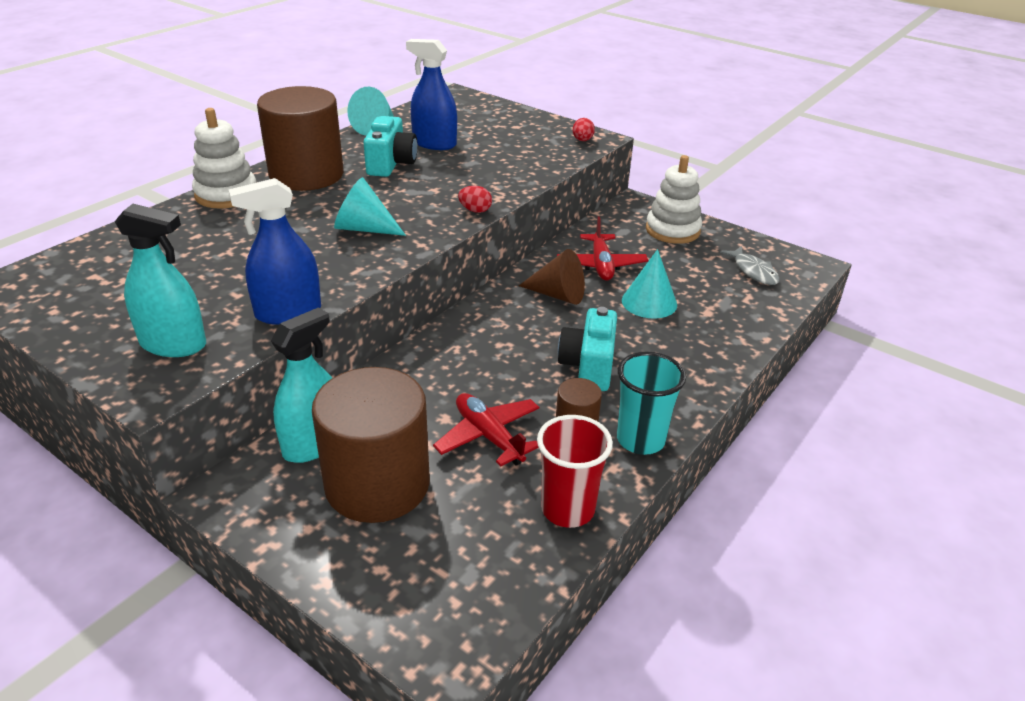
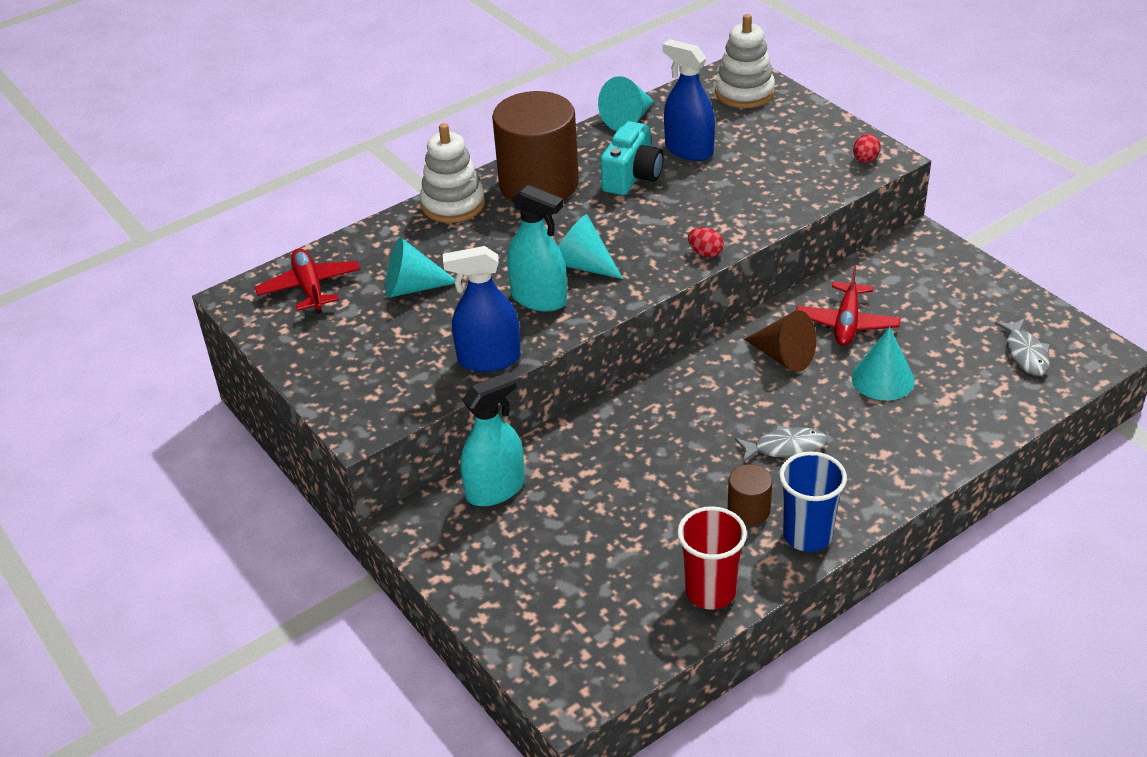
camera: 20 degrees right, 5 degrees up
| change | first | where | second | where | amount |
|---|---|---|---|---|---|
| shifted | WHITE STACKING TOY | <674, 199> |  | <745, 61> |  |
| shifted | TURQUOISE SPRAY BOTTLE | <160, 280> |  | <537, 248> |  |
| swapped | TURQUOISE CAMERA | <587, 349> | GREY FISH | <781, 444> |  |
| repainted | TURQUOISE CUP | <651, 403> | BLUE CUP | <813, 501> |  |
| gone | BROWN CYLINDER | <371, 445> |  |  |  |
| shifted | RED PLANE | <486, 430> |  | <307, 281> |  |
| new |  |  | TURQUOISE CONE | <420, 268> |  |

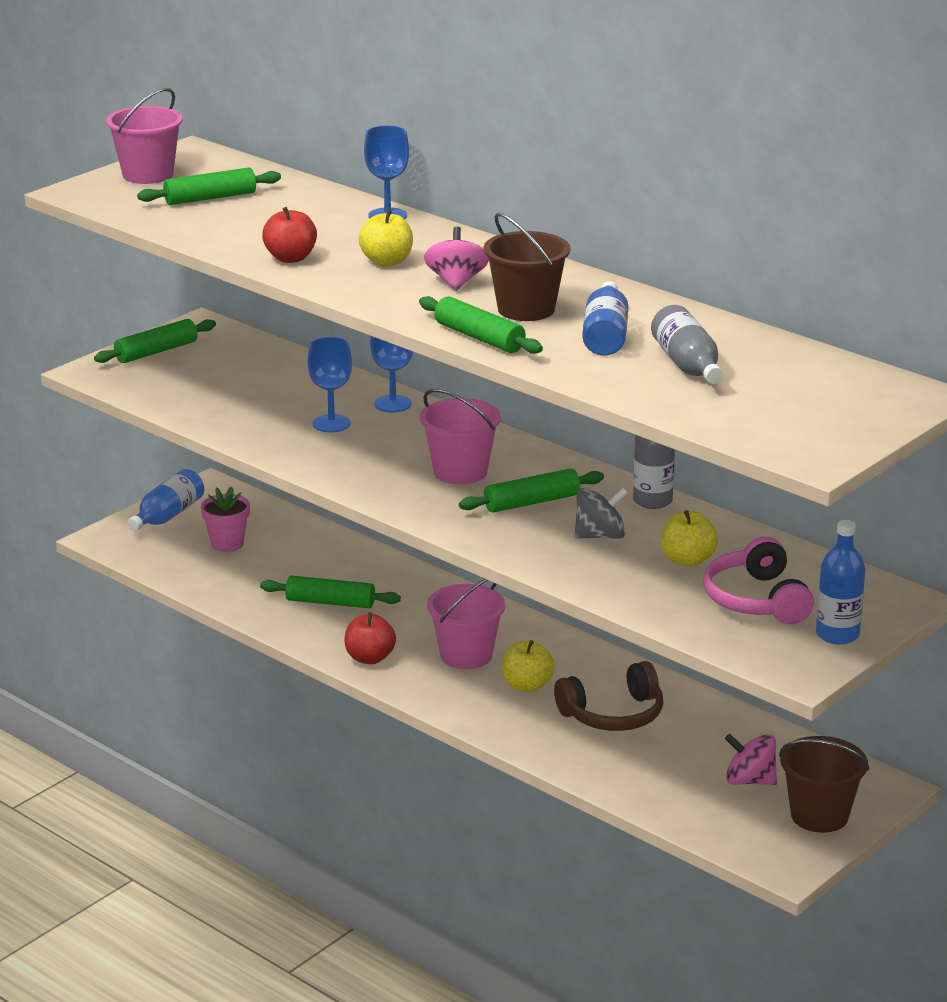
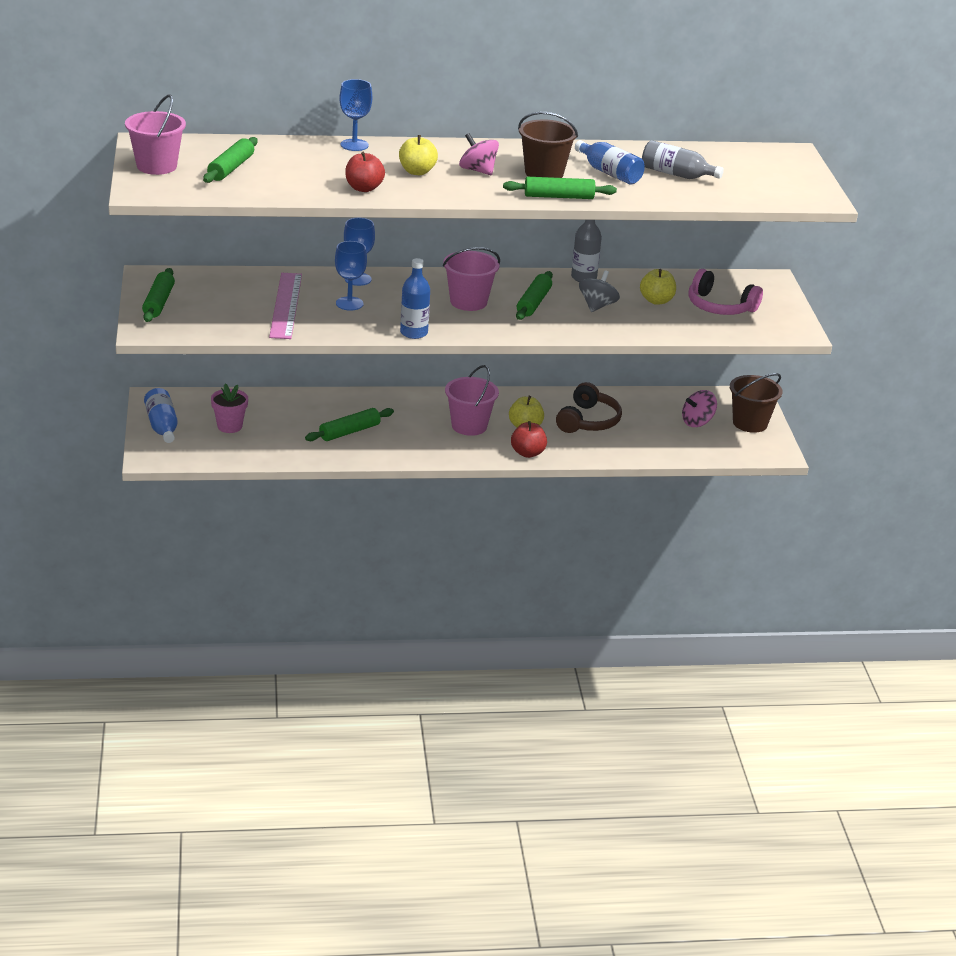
camera: 50 degrees left, 5 degrees up
| change | first | where | second | where | amount |
|---|---|---|---|---|---|
| shifted | BLUE BOTTLE | <841, 582> |  | <415, 298> |  |
| shifted | RED APPLE | <370, 638> |  | <529, 439> |  |
| new |  |  | PINK RULER | <285, 306> |  |

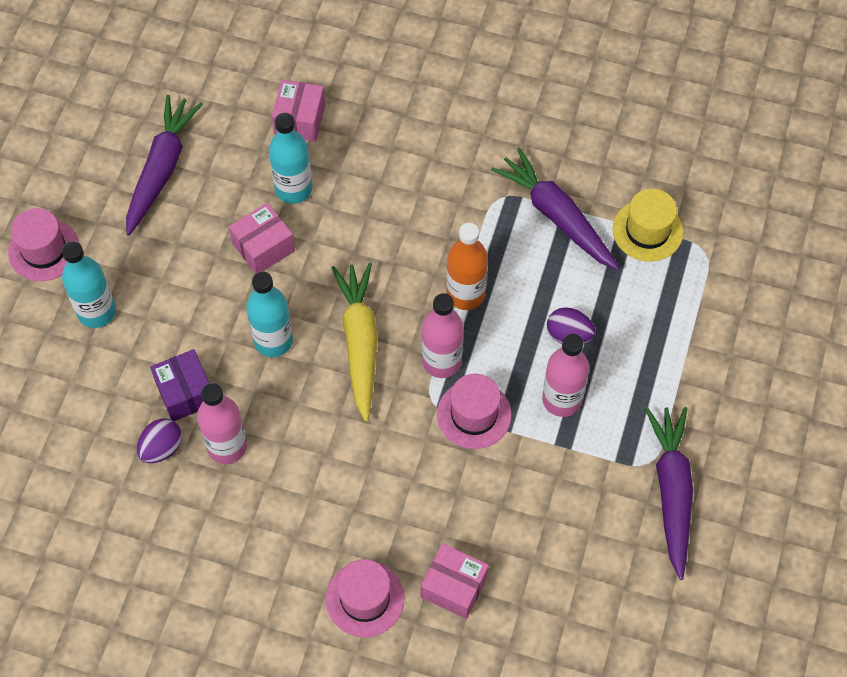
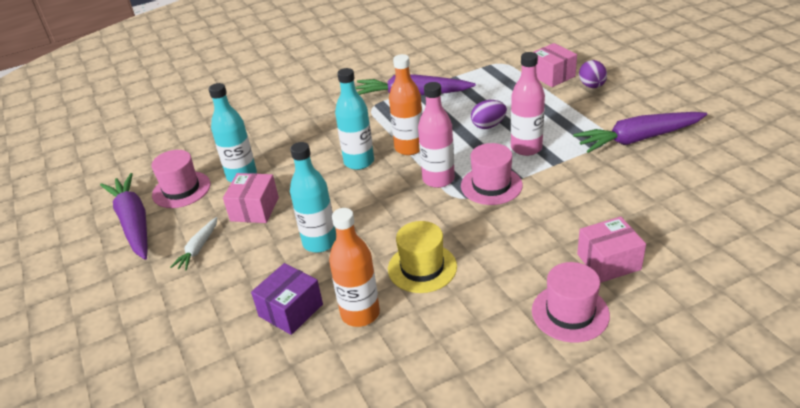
camera: 40 degrees left, 25 degrees down
| change | first | where | second | where | amount |
|---|---|---|---|---|---|
| shifted | PINK BOX | <298, 111> |  | <555, 65> |  |
| shifted | YELLOW HAT | <648, 225> |  | <422, 257> |  |
| shifted | PINK HAT | <43, 244> |  | <181, 179> |  |
| shifted | TURQUOISE BOTTLE | <89, 284> |  | <354, 119> |  |
| gone | YELLOW CARROT | <355, 342> |  |  |  |
| rotated | PURPLE BOX | <179, 385> |  | <287, 299> | 75 degrees counterclockwise |
| repainted | PINK BOTTLE | <222, 423> | ORANGE BOTTLE | <354, 267> |  |
| rotated | PURPLE CARROT | <669, 493> |  | <640, 132> | 60 degrees counterclockwise |
| shifted | PURPLE EGG | <159, 440> |  | <593, 74> |  |
| new |  |  | WHITE CARROT | <193, 244> |  |

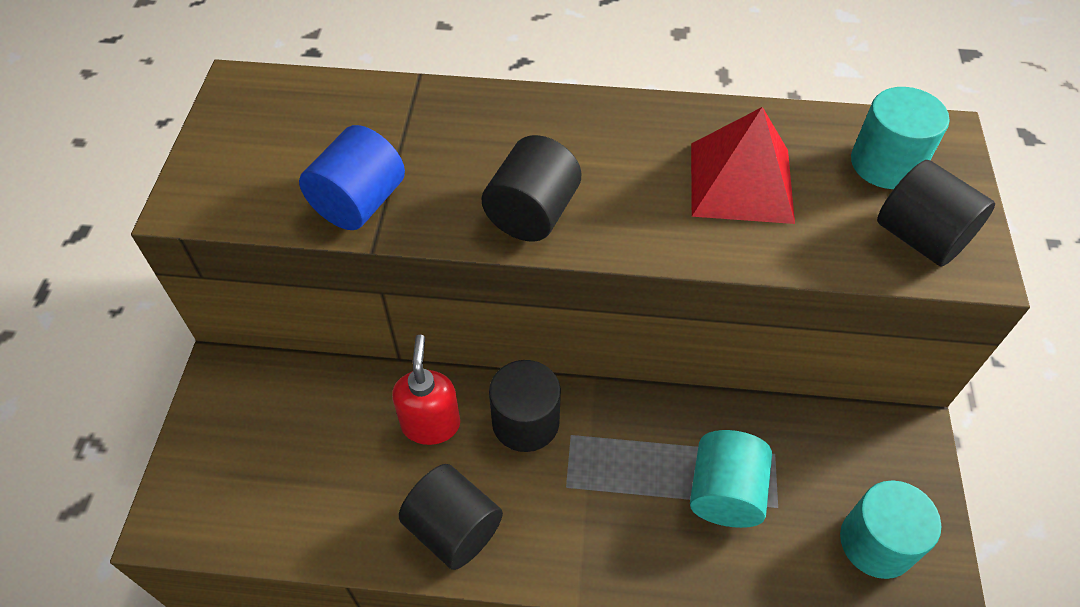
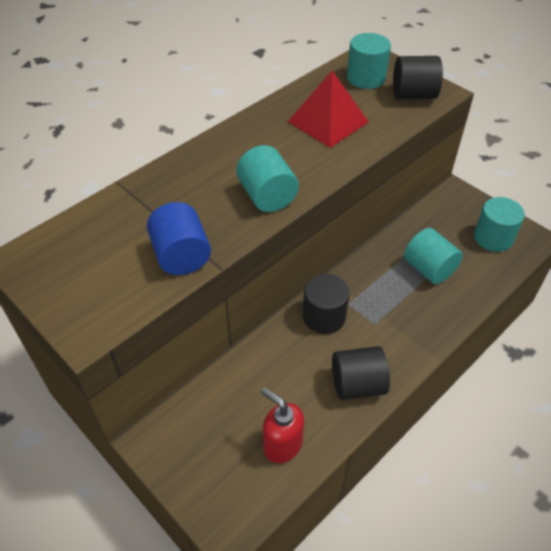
camera: 50 degrees left, 5 degrees down
| change | first | where | second | where | amount |
|---|---|---|---|---|---|
| repainted | BLACK CYLINDER | <531, 188> | TURQUOISE CYLINDER | <267, 178> |  |
| shifted | RED SOAP DISPENSER | <426, 390> |  | <282, 425> |  |

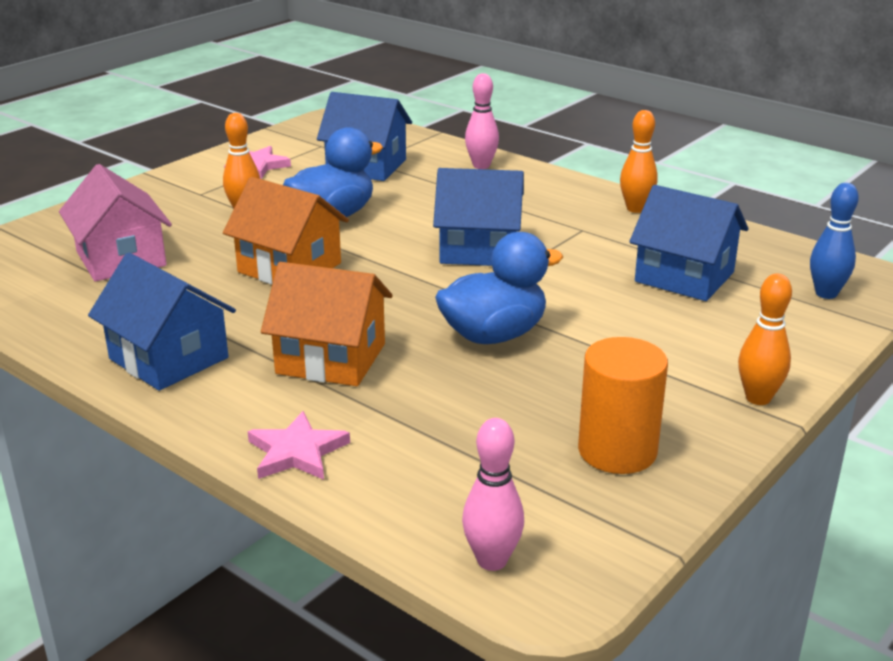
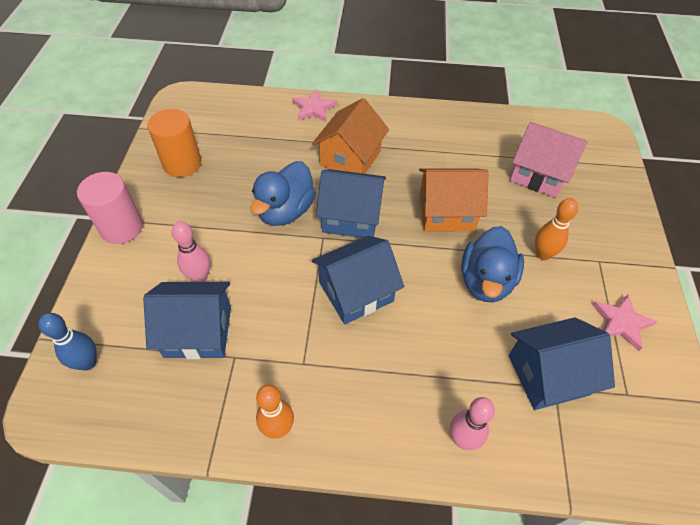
camera: 145 degrees right, 25 degrees up
| change | first | where | second | where | amount |
|---|---|---|---|---|---|
| shifted | BLUE HOUSE | <162, 322> |  | <351, 203> |  |
| rotated | ORANGE HOUSE | <327, 324> |  | <350, 136> | 45 degrees counterclockwise |
| swapped | ORANGE BOWLING PIN | <765, 339> | PINK CYLINDER | <110, 208> |  |
| shifted | PINK BOWLING PIN | <493, 494> |  | <191, 251> |  |

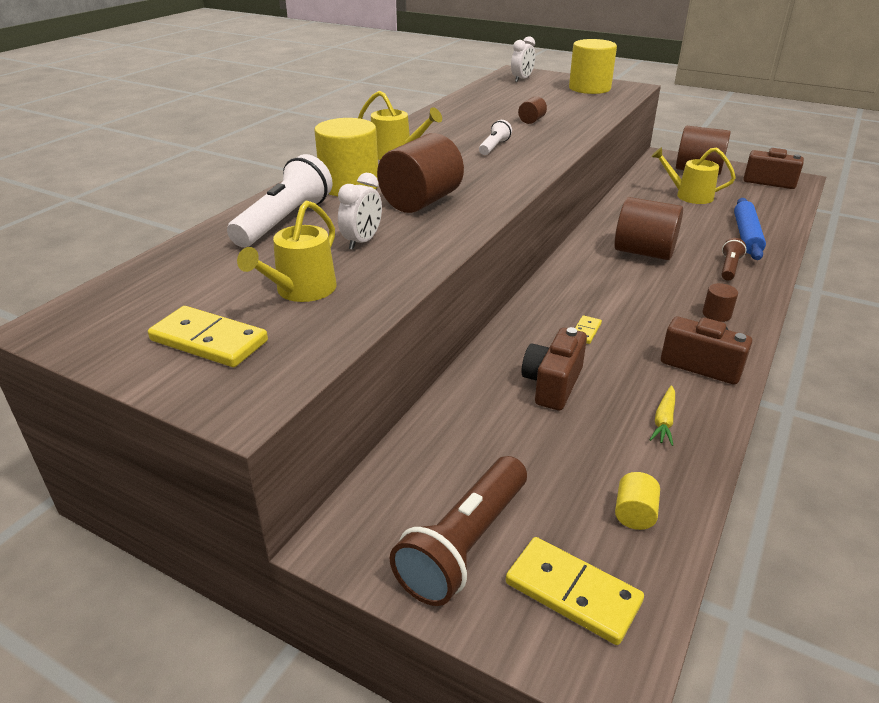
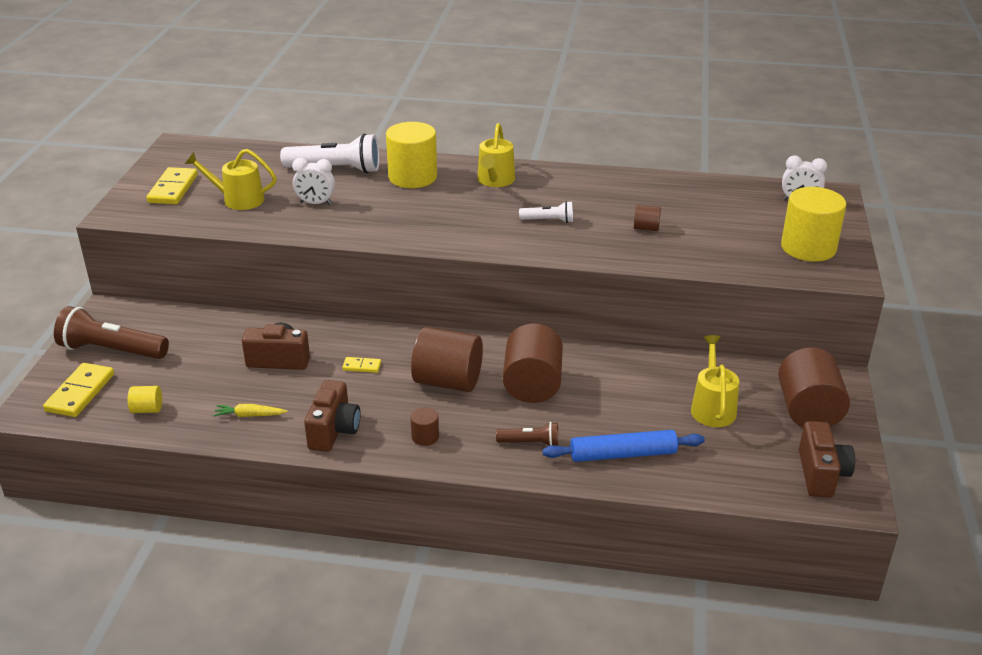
camera: 70 degrees right, 0 degrees up
| change | first | where | second | where | amount |
|---|---|---|---|---|---|
| shifted | BROWN CYLINDER | <420, 173> |  | <447, 359> |  |

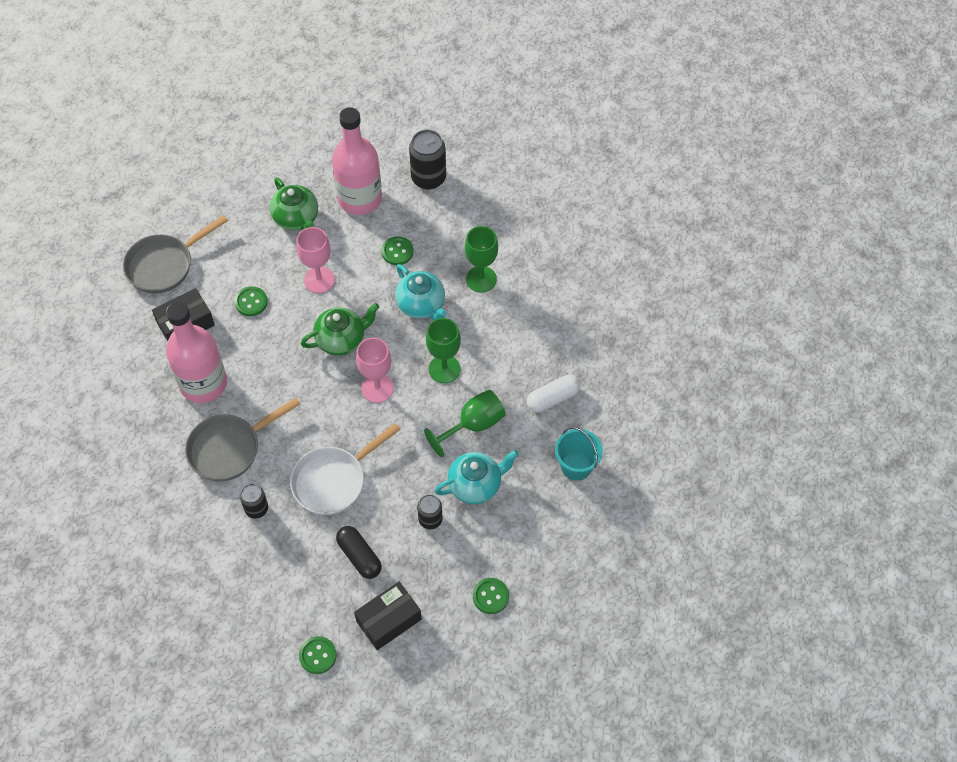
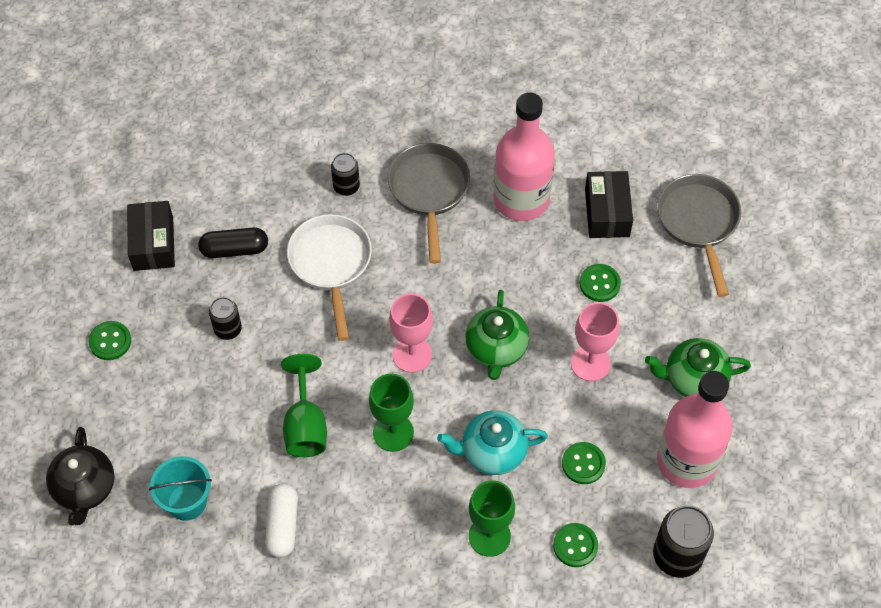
camera: 120 degrees right, 0 degrees up
| change | first | where | second | where | amount |
|---|---|---|---|---|---|
| gone | TURQUOISE TEAPOT | <477, 477> |  |  |  |
| shifted | GREEN BUTTON | <318, 655> |  | <575, 545> |  |
| new |  |  | BLACK TEAPOT | <80, 476> |  |

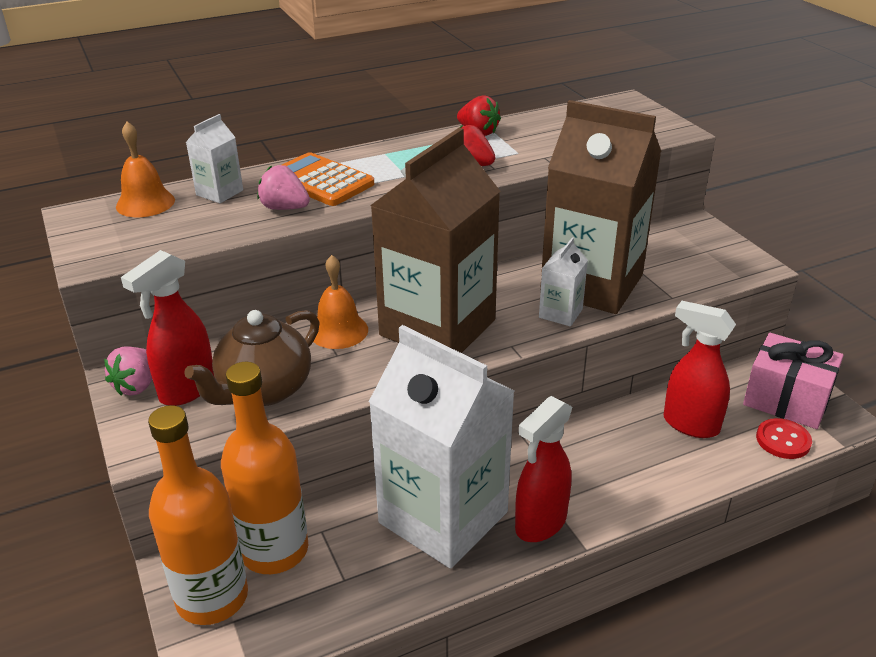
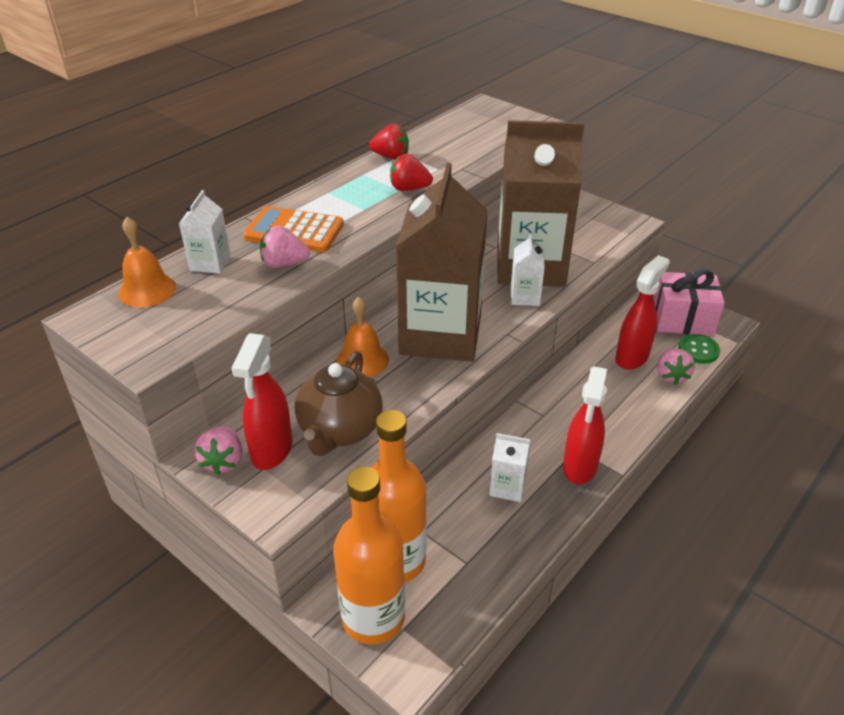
camera: 25 degrees left, 5 degrees up
| change | first | where | second | where | amount |
|---|---|---|---|---|---|
| rotated | RED SPRAY BOTTLE | <699, 369> |  | <642, 312> | 120 degrees clockwise |
| scaled | WHITE CARTON | <441, 447> |  | <510, 467> | x0.41 |
| repainted | RED BUTTON | <784, 438> | GREEN BUTTON | <699, 349> |  |
| new |  |  | PINK STRAWBERRY | <676, 366> |  |

